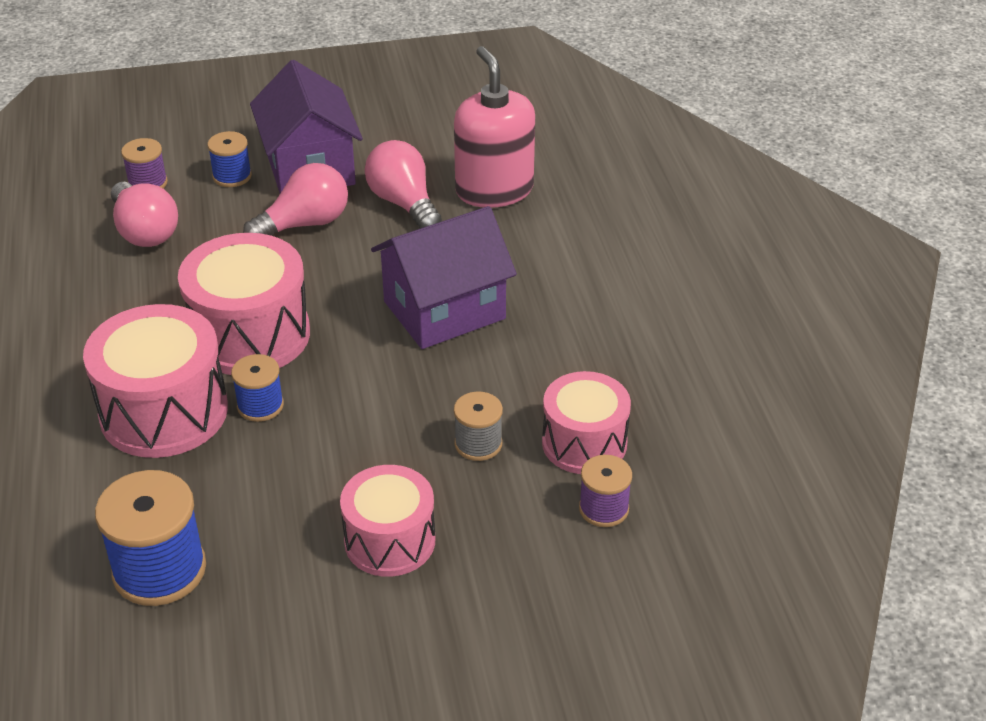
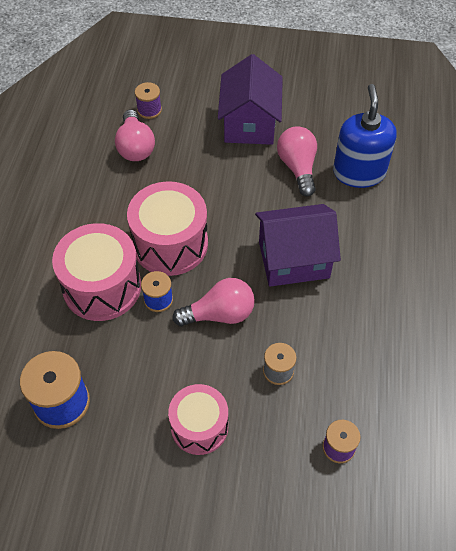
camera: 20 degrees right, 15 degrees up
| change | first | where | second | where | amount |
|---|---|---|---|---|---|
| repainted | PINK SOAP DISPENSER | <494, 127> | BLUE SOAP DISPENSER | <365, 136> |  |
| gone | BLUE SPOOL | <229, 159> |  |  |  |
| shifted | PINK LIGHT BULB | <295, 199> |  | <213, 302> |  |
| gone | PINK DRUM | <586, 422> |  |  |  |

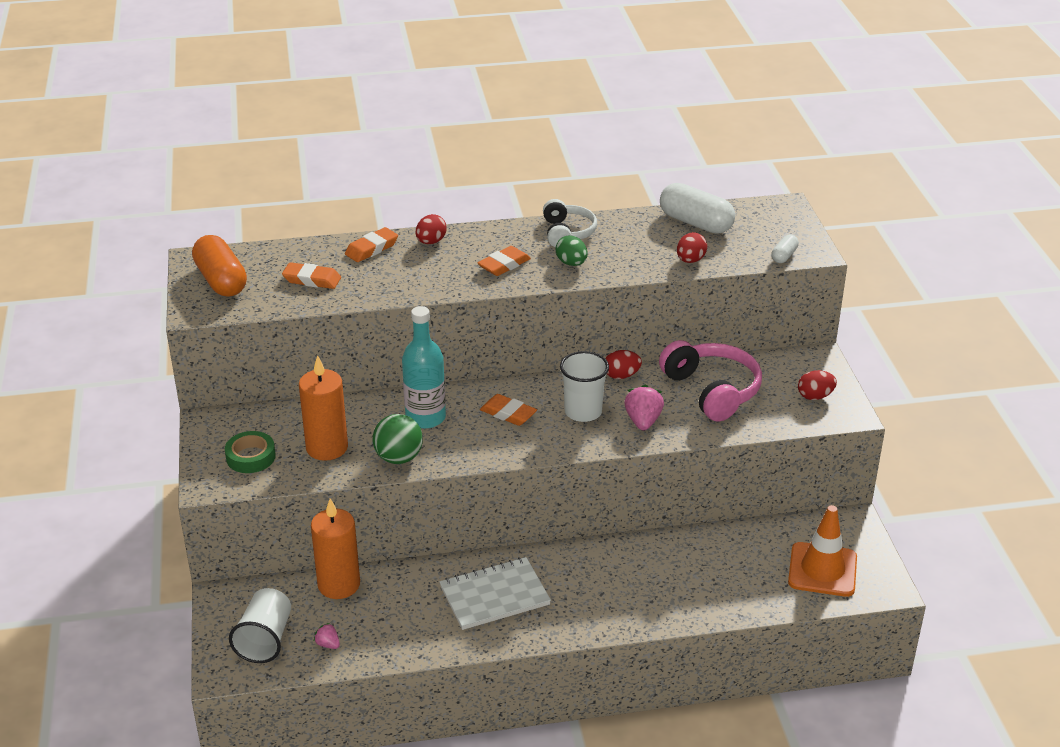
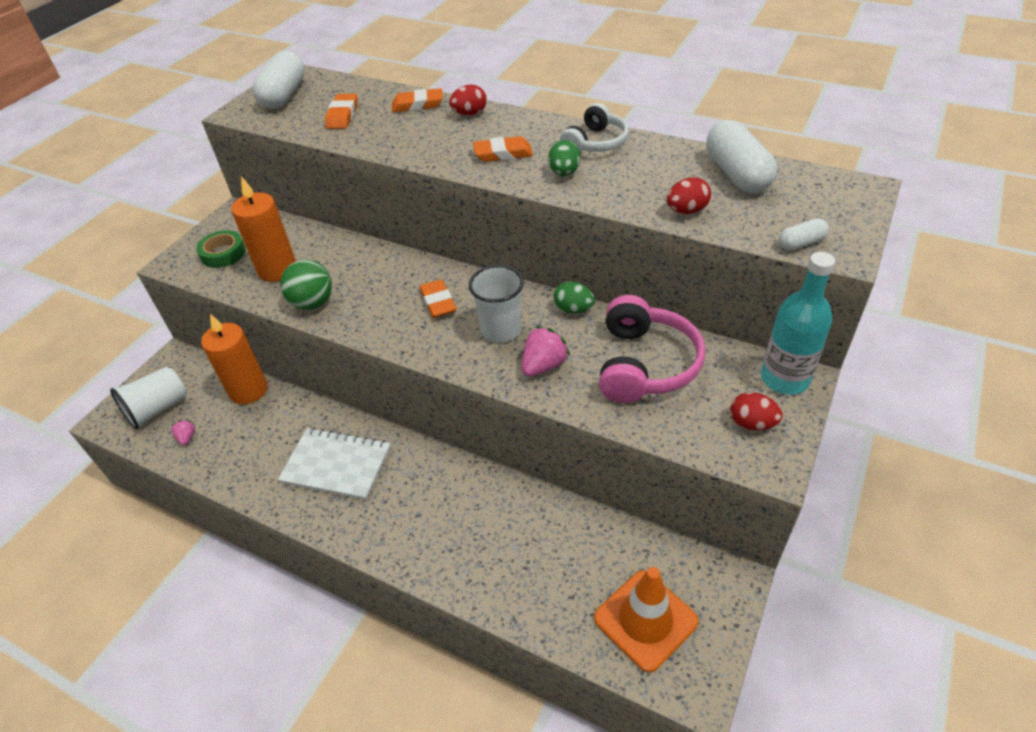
camera: 40 degrees right, 10 degrees up
| change | first | where | second | where | amount |
|---|---|---|---|---|---|
| repainted | ORANGE CAPSULE | <219, 266> | WHITE CAPSULE | <278, 80> |  |
| rotated | ORANGE ERASER | <311, 275> |  | <341, 111> | 45 degrees clockwise |
| shifted | TURQUOISE BOTTLE | <424, 367> |  | <798, 323> |  |
| repainted | RED EGG | <623, 364> | GREEN EGG | <574, 297> |  |

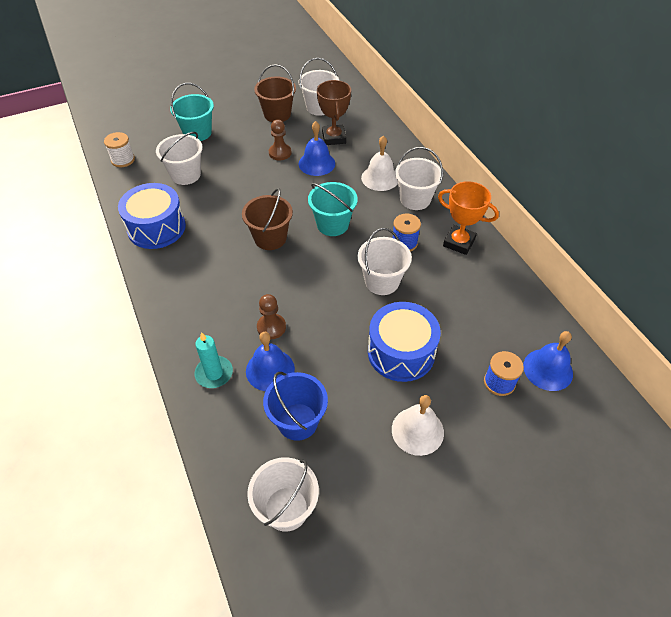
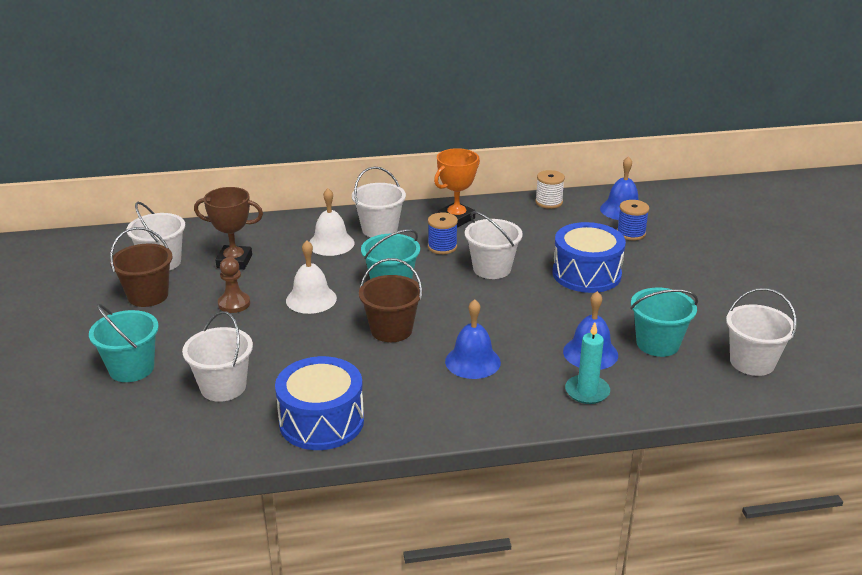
camera: 75 degrees left, 20 degrees down
| change | first | where | second | where | amount |
|---|---|---|---|---|---|
| shifted | BLUE BELL | <317, 148> |  | <473, 339> |  |
| shifted | WHITE SPOOL | <119, 149> |  | <550, 189> |  |
| gone | BROWN PAWN | <271, 316> |  |  |  |
| repainted | BLUE BUCKET | <295, 406> | TURQUOISE BUCKET | <664, 322> |  |
| shifted | WHITE BELL | <418, 425> |  | <311, 277> |  |

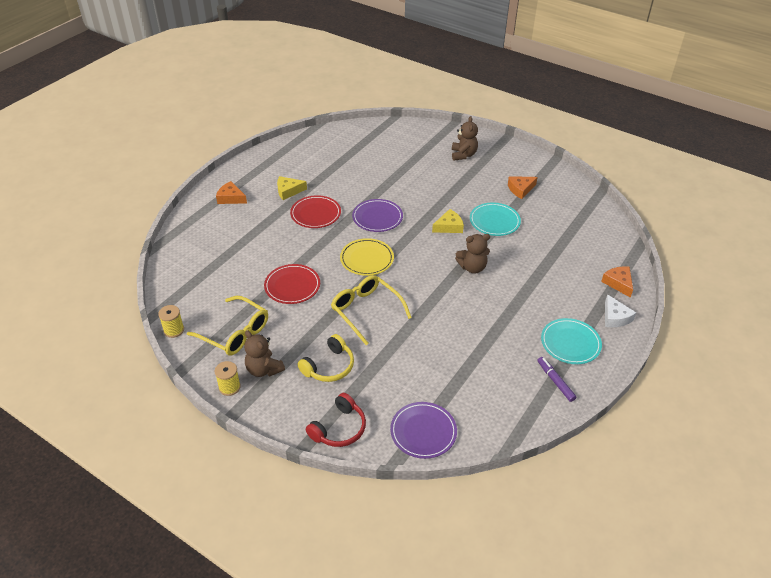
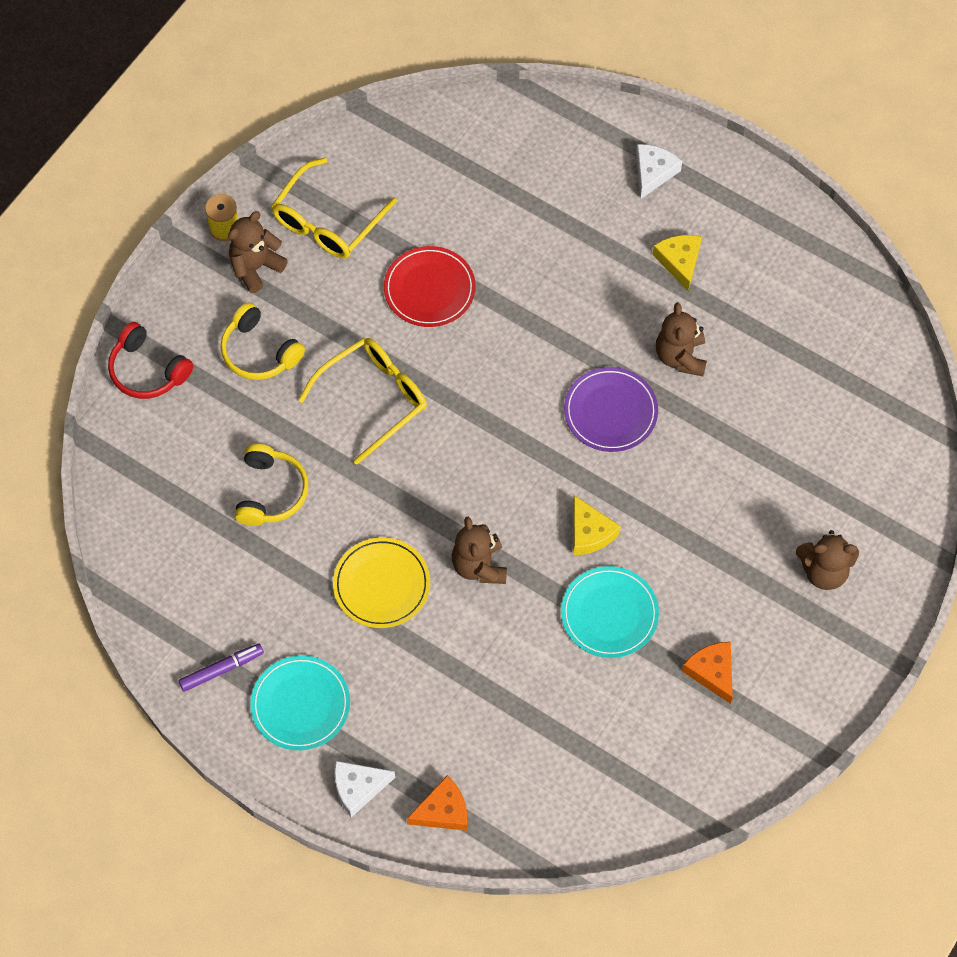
camera: 90 degrees right, 20 degrees up
| change | first | where | second | where | amount |
|---|---|---|---|---|---|
| repainted | ORANGE CHEESE | <231, 192> | WHITE CHEESE | <659, 171> |  |
| gone | RED PLATE | <315, 211> |  |  |  |
| shifted | YELLOW PLATE | <367, 257> |  | <381, 582> |  |
| gone | YELLOW SPOOL | <171, 321> |  |  |  |
| gone | PURPLE PLATE | <423, 430> |  |  |  |
| new |  |  | BROWN TEDDY BEAR | <681, 339> |  |
| new |  |  | YELLOW HEADPHONES | <271, 485> |  |

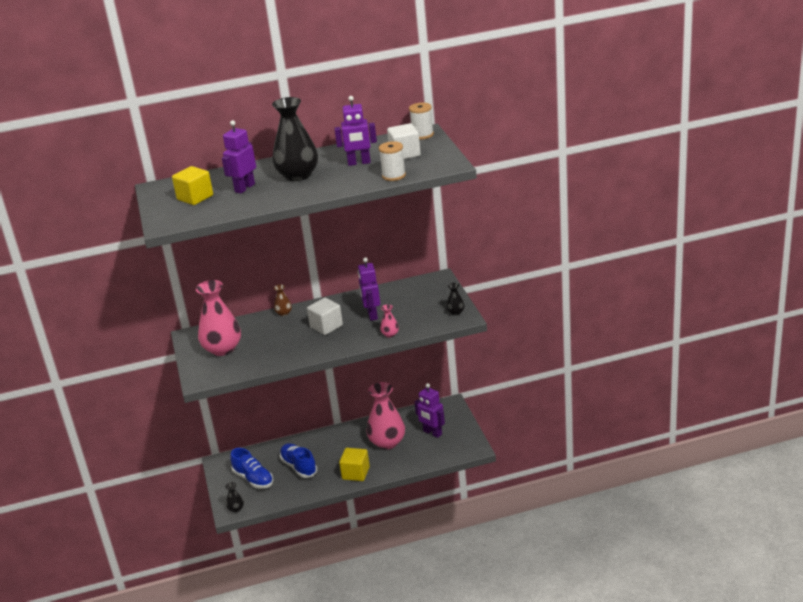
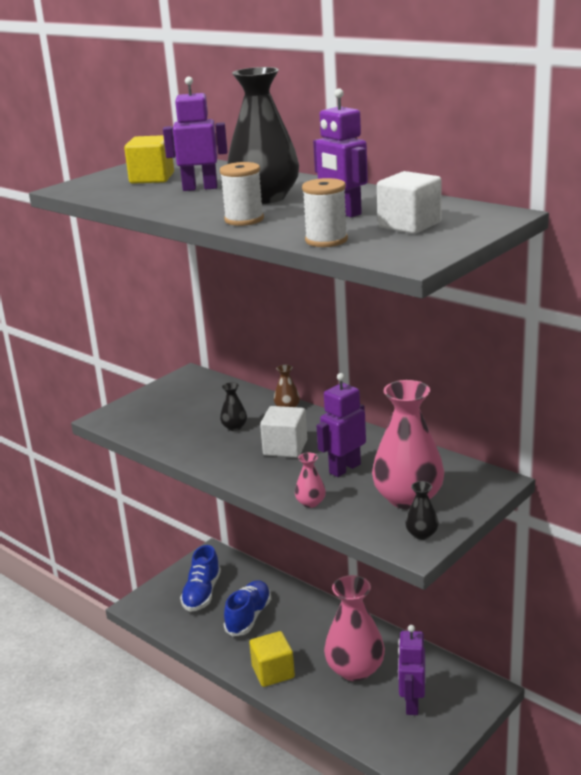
camera: 55 degrees right, 5 degrees down
| change | first | where | second | where | amount |
|---|---|---|---|---|---|
| shifted | WHITE SPOOL | <421, 121> |  | <242, 194> |  |
| shifted | PINK VASE | <218, 318> |  | <408, 444> |  |
| shifted | BLACK VASE | <234, 497> |  | <233, 406> |  |

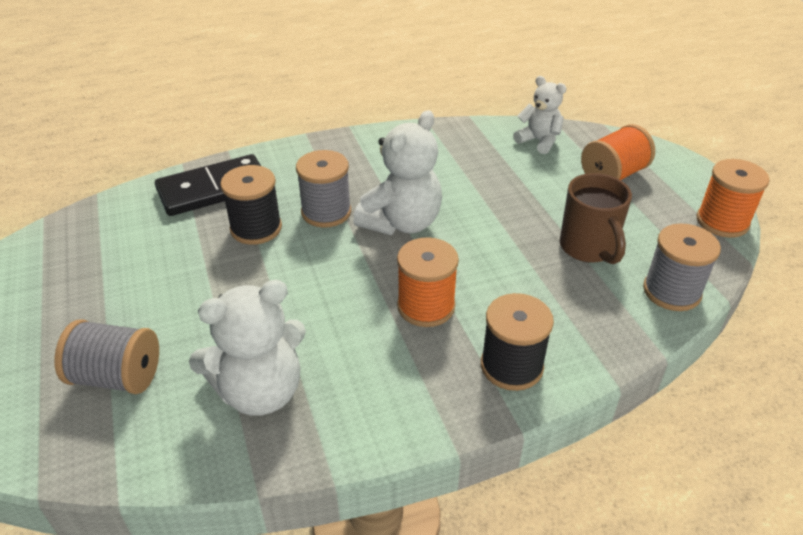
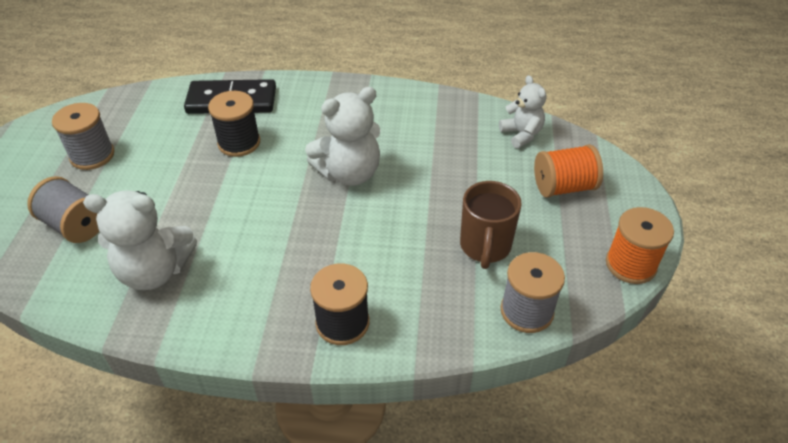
camera: 25 degrees right, 5 degrees up
| change | first | where | second | where | amount |
|---|---|---|---|---|---|
| shifted | GREY SPOOL | <323, 189> |  | <83, 136> |  |
| gone | ORANGE SPOOL | <428, 282> |  |  |  |

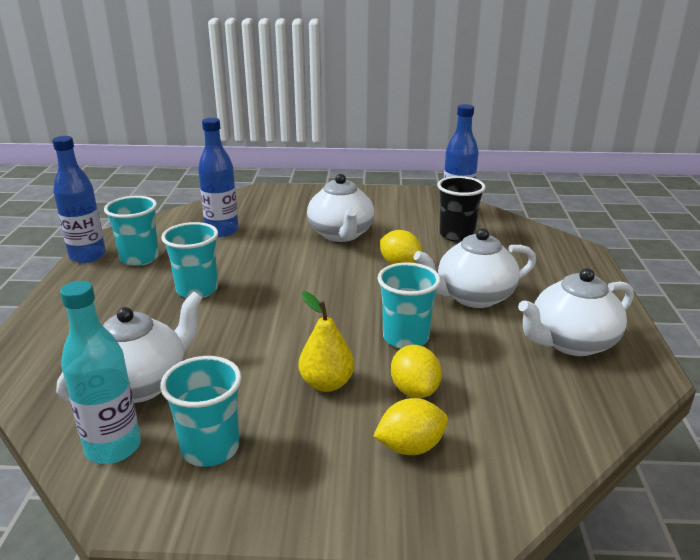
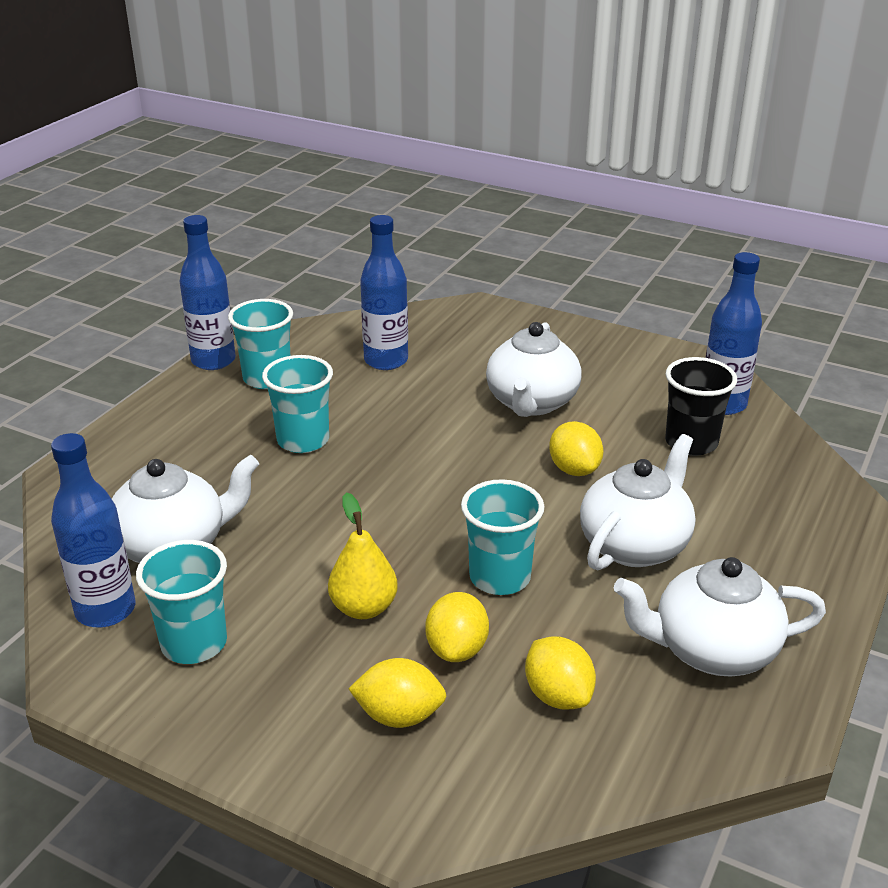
camera: 25 degrees right, 5 degrees up
| change | first | where | second | where | amount |
|---|---|---|---|---|---|
| rotated | WHITE TEAPOT | <474, 268> |  | <637, 502> | 120 degrees clockwise |
| repainted | TURQUOISE BOTTLE | <100, 372> | BLUE BOTTLE | <93, 530> |  |
| new |  |  | YELLOW LEMON | <560, 673> |  |

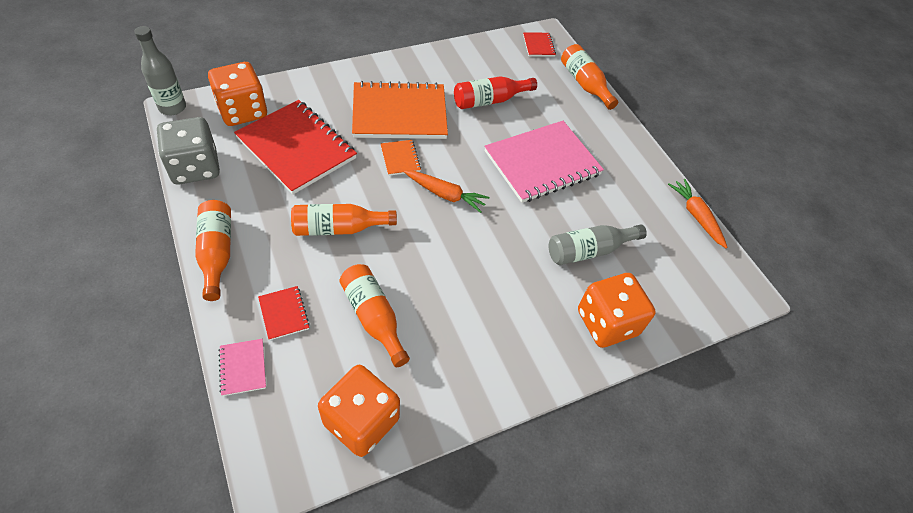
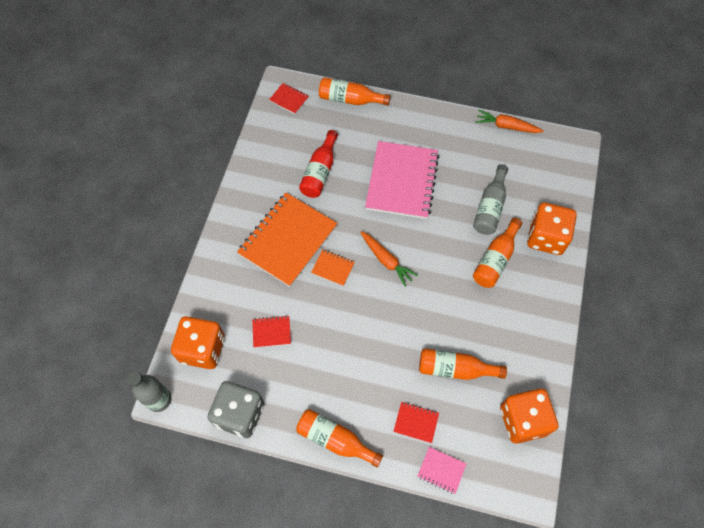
camera: 45 degrees left, 10 degrees up
| change | first | where | second | where | amount |
|---|---|---|---|---|---|
| scaled | RED NOTEBOOK | <295, 147> |  | <271, 332> | x0.43 |
| rotated | ORANGE CARROT | <446, 192> |  | <389, 259> | 75 degrees clockwise |
| shifted | ORANGE BOTTLE | <344, 220> |  | <497, 253> |  |

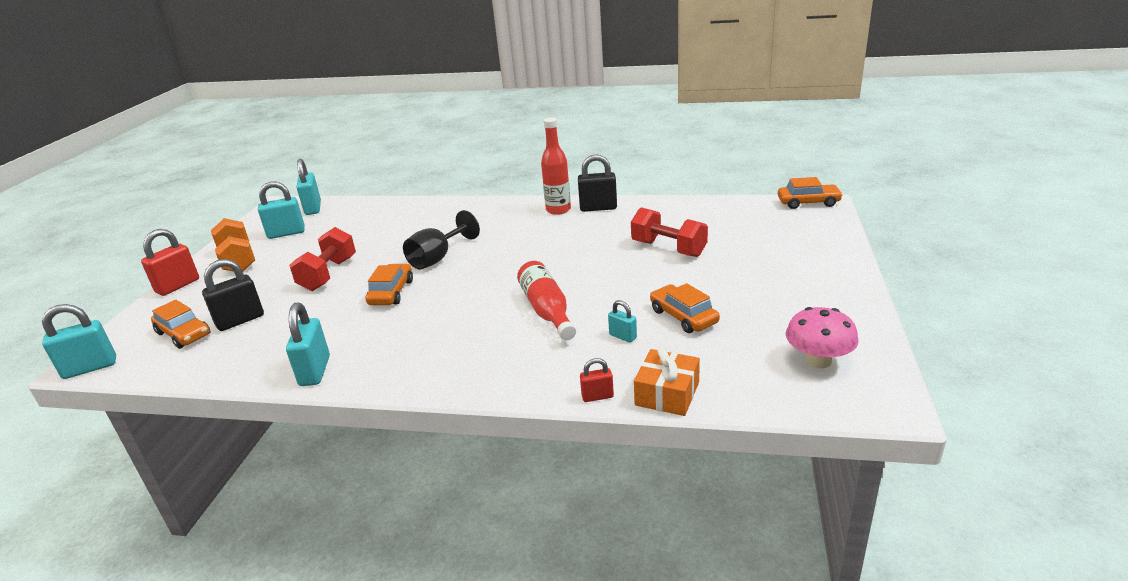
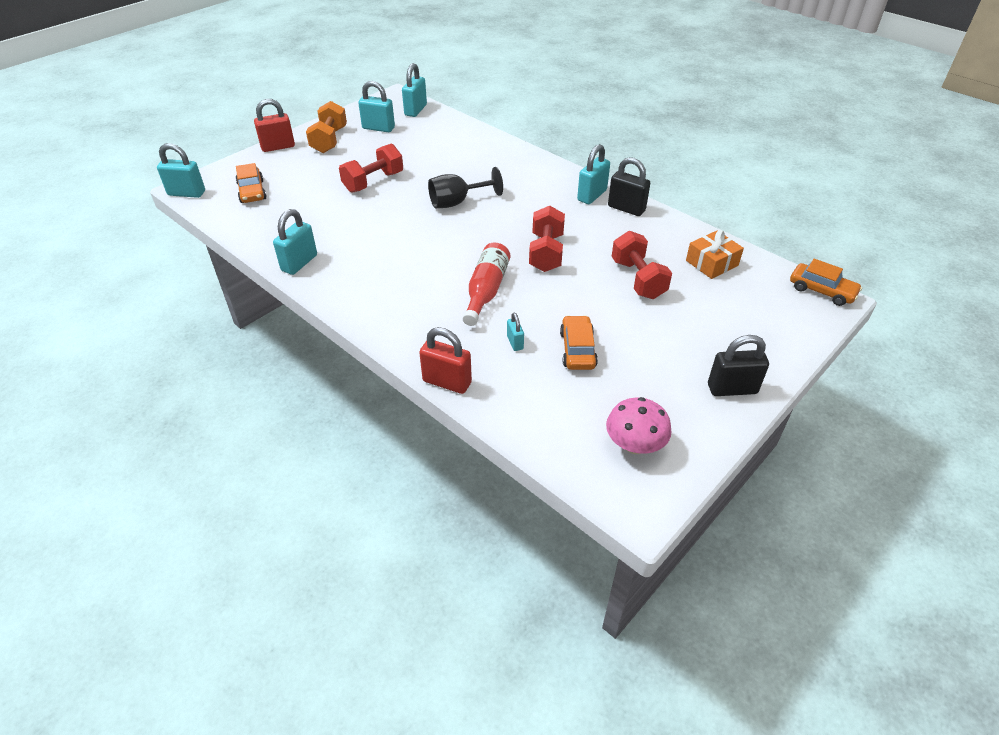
camera: 30 degrees right, 15 degrees up
| change | first | where | second | where | amount |
|---|---|---|---|---|---|
| swapped | RED BOTTLE | <556, 166> | TURQUOISE PADLOCK | <593, 174> |  |
| shifted | BLACK PADLOCK | <233, 295> |  | <738, 365> |  |
| gone | ORANGE CAR | <389, 284> |  |  |  |
| shifted | ORANGE GIFT | <667, 381> |  | <715, 254> |  |
| scaled | RED PADLOCK | <597, 380> |  | <445, 360> | x1.83 |
| new |  |  | RED DUMBBELL | <547, 239> |  |

